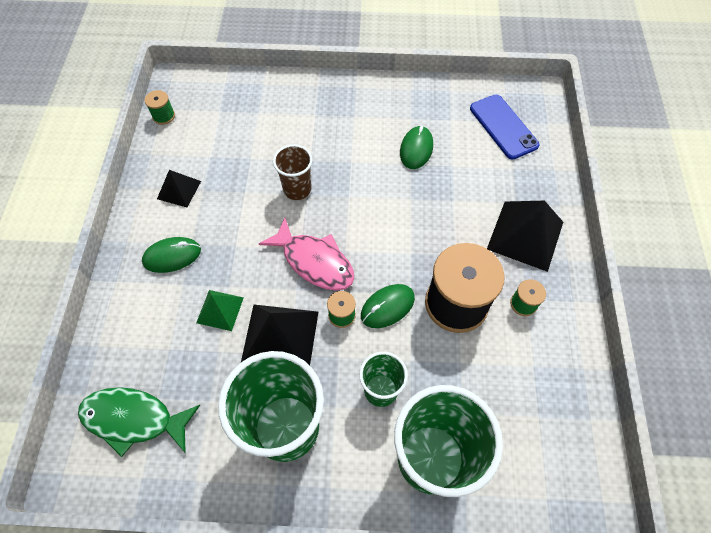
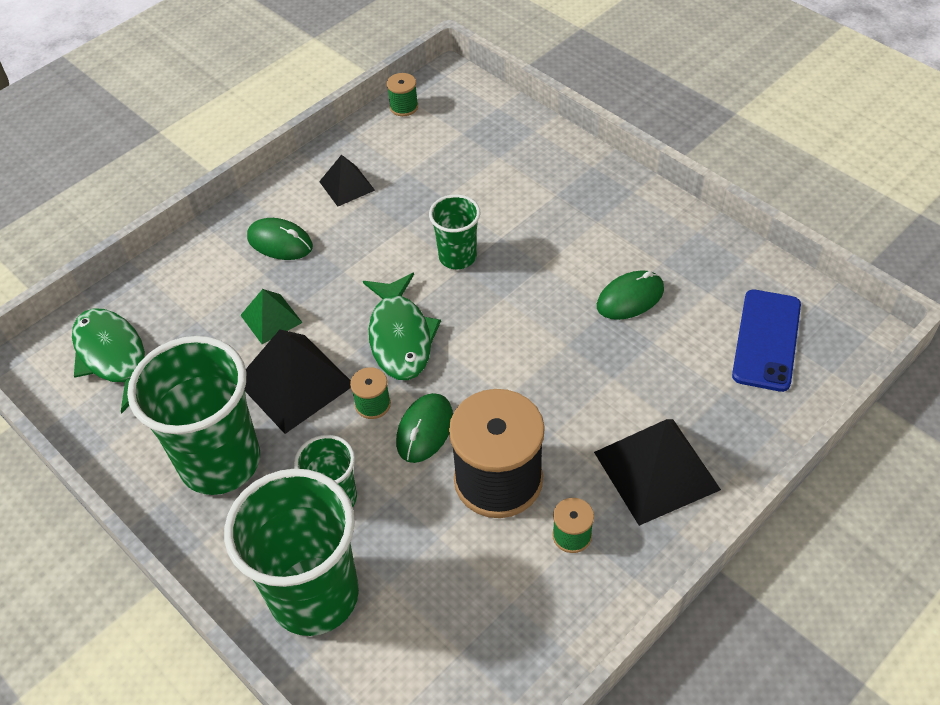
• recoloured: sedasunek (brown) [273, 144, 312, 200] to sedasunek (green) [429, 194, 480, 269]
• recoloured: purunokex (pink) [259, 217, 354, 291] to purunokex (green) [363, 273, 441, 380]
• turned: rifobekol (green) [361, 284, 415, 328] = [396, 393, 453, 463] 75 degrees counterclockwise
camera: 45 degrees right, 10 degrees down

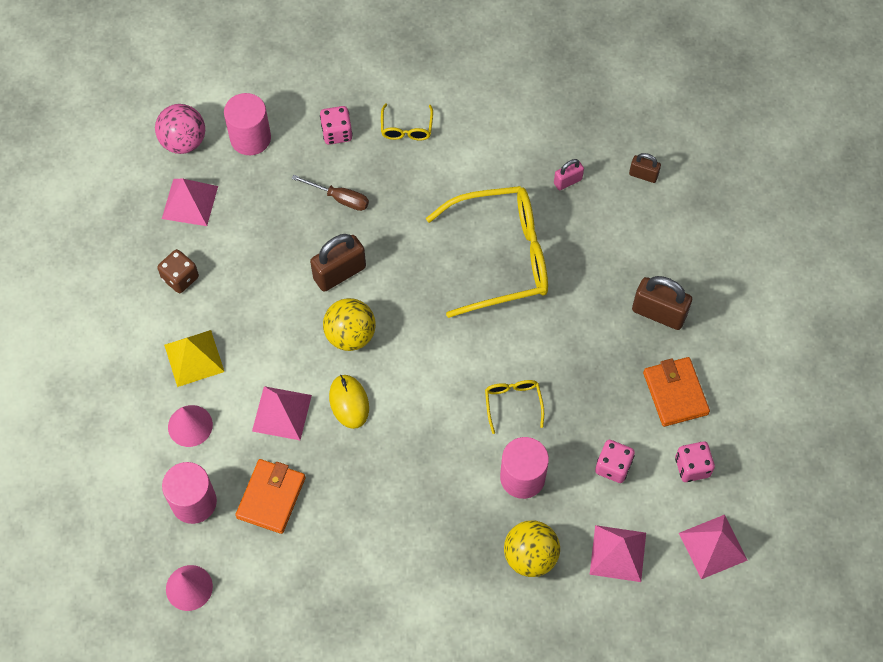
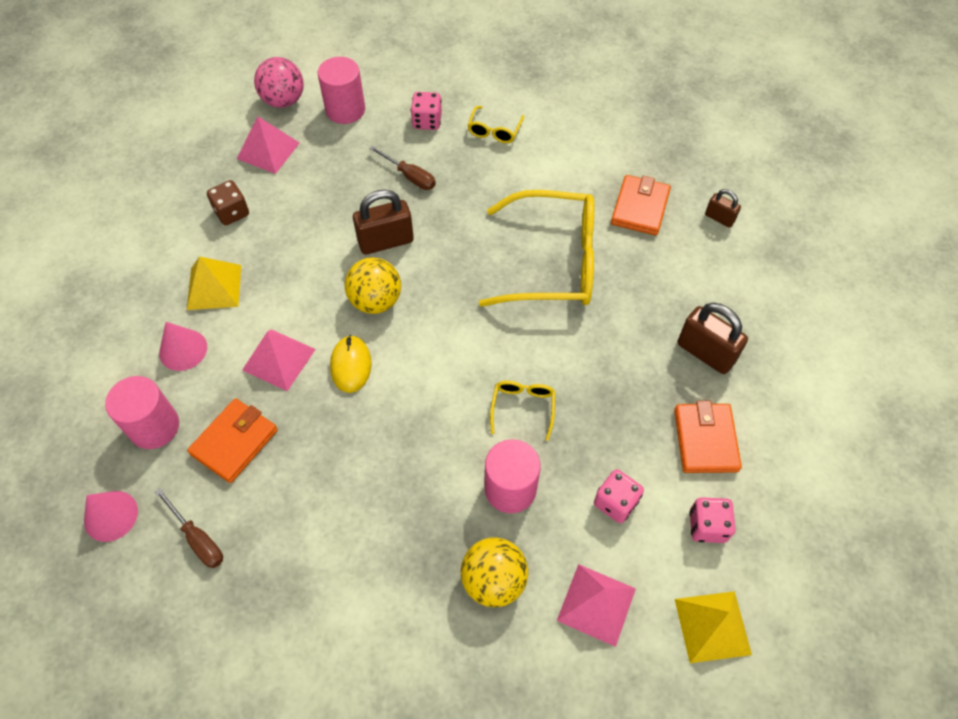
• replaced: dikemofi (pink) [554, 159, 584, 190] to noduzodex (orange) [611, 175, 671, 235]
• recoloured: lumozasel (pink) [679, 515, 748, 579] to lumozasel (yellow) [675, 591, 752, 663]
• added: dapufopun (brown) [155, 488, 223, 568]
camera: 15 degrees right, 5 degrees down

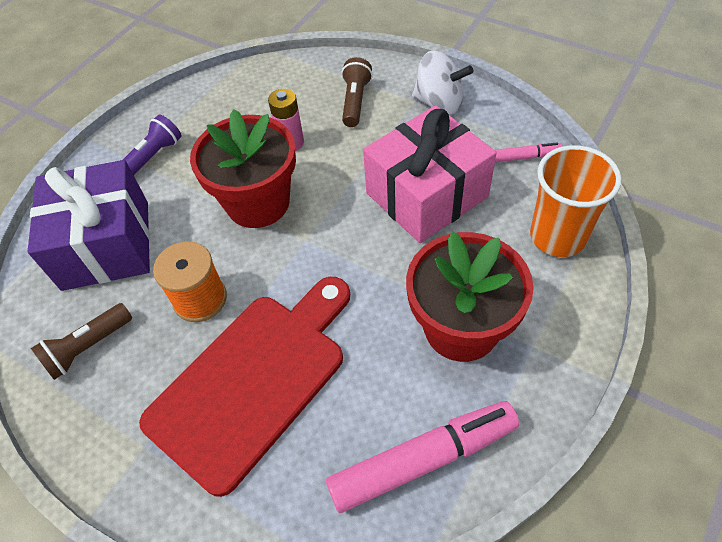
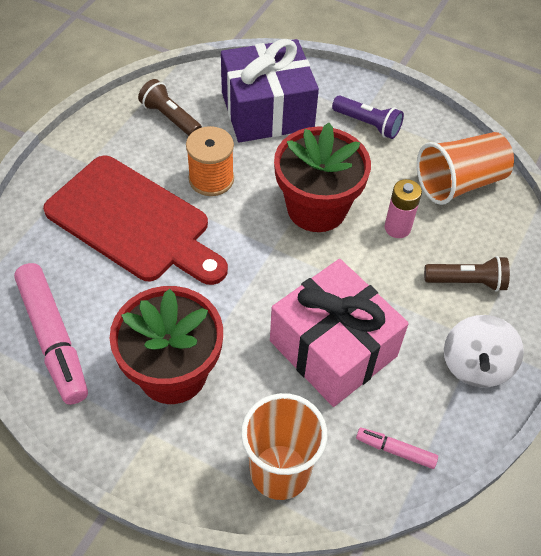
• turned: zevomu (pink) [495, 142, 562, 163] = [356, 428, 438, 469] 120 degrees clockwise
• added: sedasunek (orange) [417, 132, 514, 205]
camera: 80 degrees right, 0 degrees up

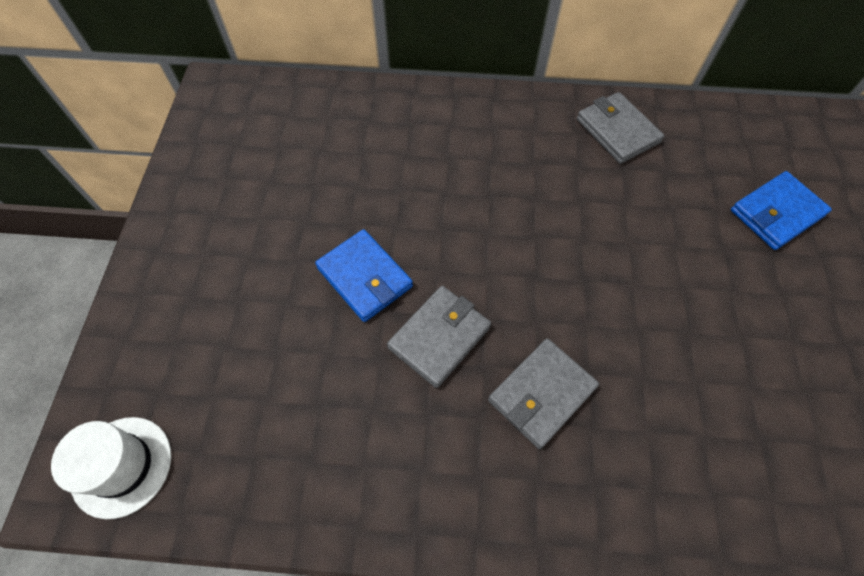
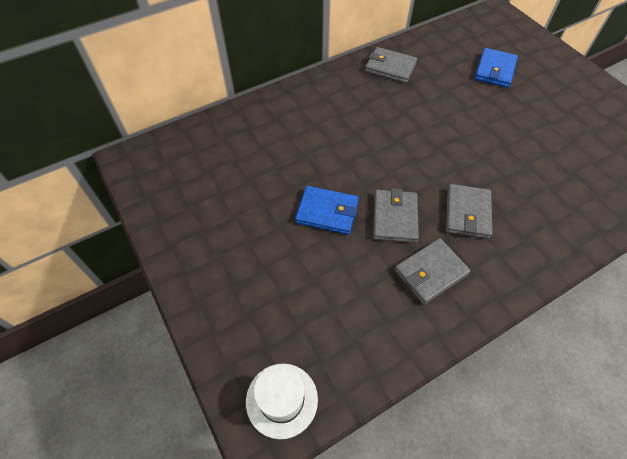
• added: noduzodex (grey) [394, 238, 471, 305]
camera: 35 degrees left, 5 degrees down

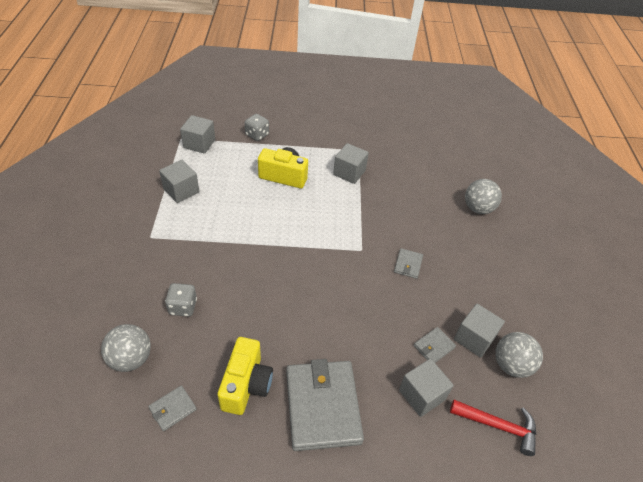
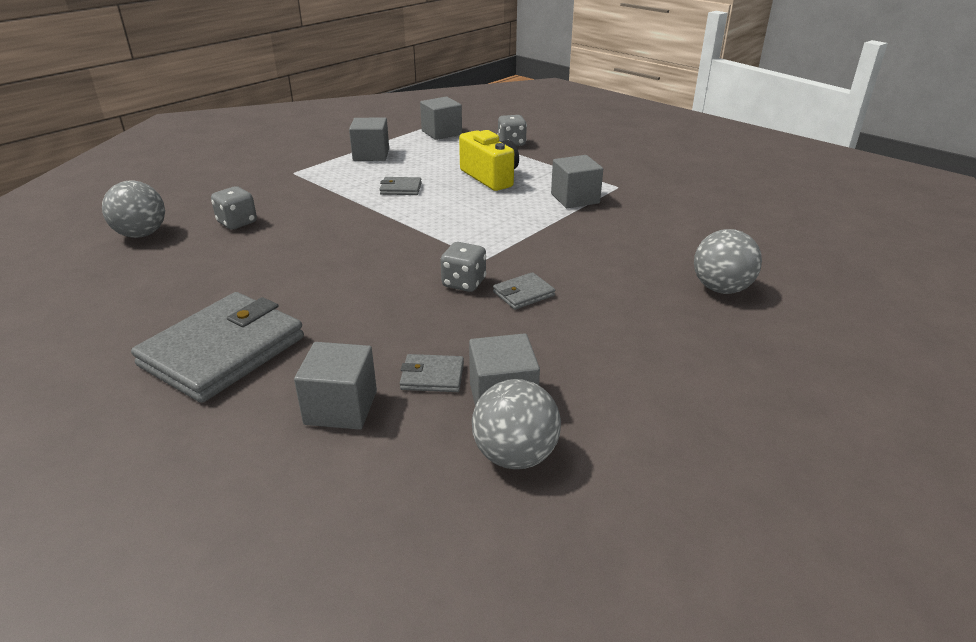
• removed: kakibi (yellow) [218, 337, 273, 415]
• moved: noduzodex (grey) [148, 385, 197, 431] to [379, 177, 422, 195]
• removed: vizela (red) [450, 400, 536, 456]
• added: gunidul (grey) [441, 242, 486, 292]
camera: 45 degrees right, 15 degrees down

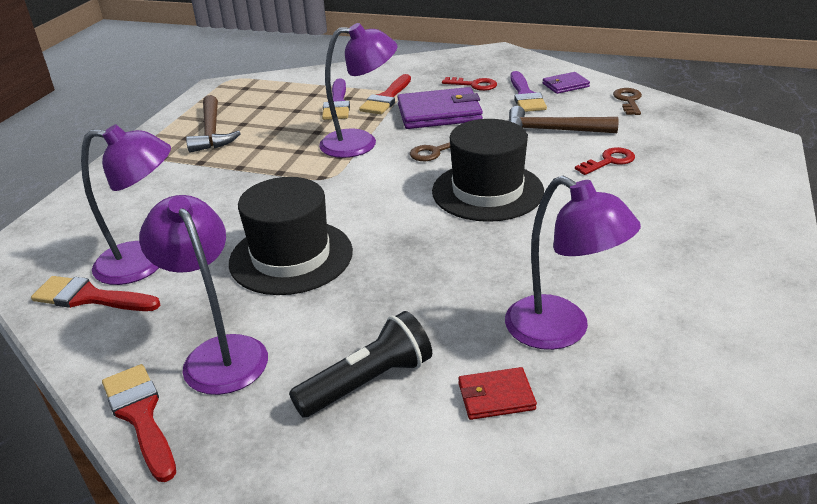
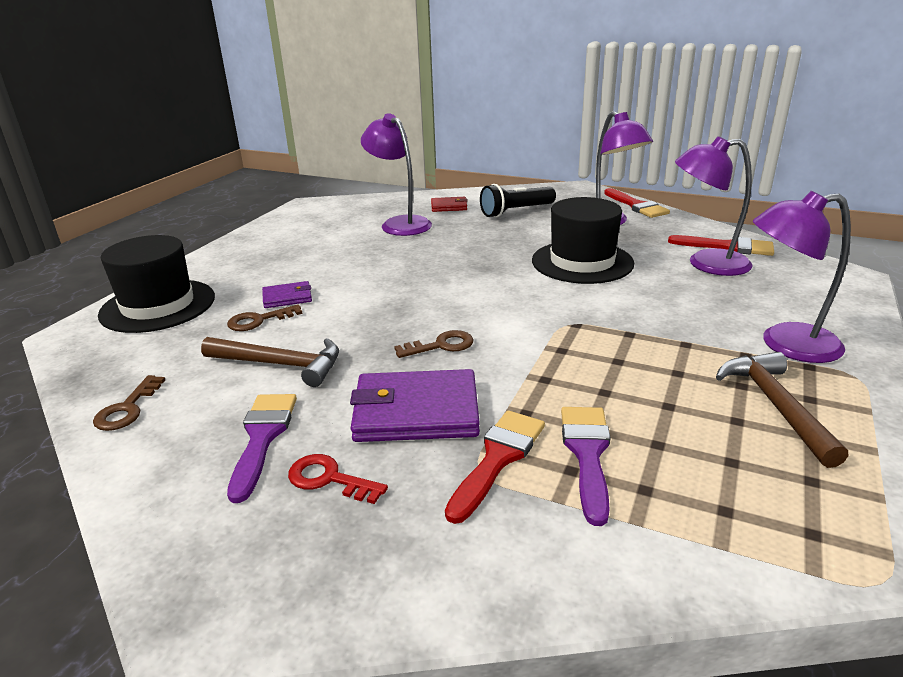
• moved: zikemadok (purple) [319, 23, 397, 158] to [753, 191, 851, 363]
• moved: noduzodex (purple) [542, 72, 590, 94] to [262, 281, 312, 308]
• moved: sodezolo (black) [432, 119, 544, 222] to [98, 235, 215, 333]
• recoloured: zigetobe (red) [575, 147, 635, 175] to zigetobe (brown) [227, 305, 303, 331]
camera: 175 degrees left, 5 degrees down

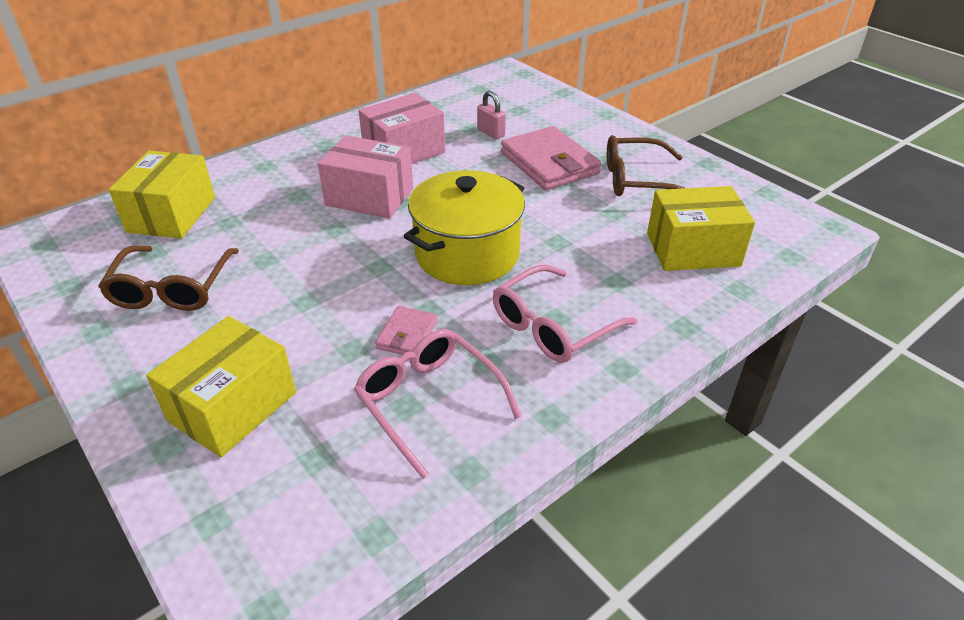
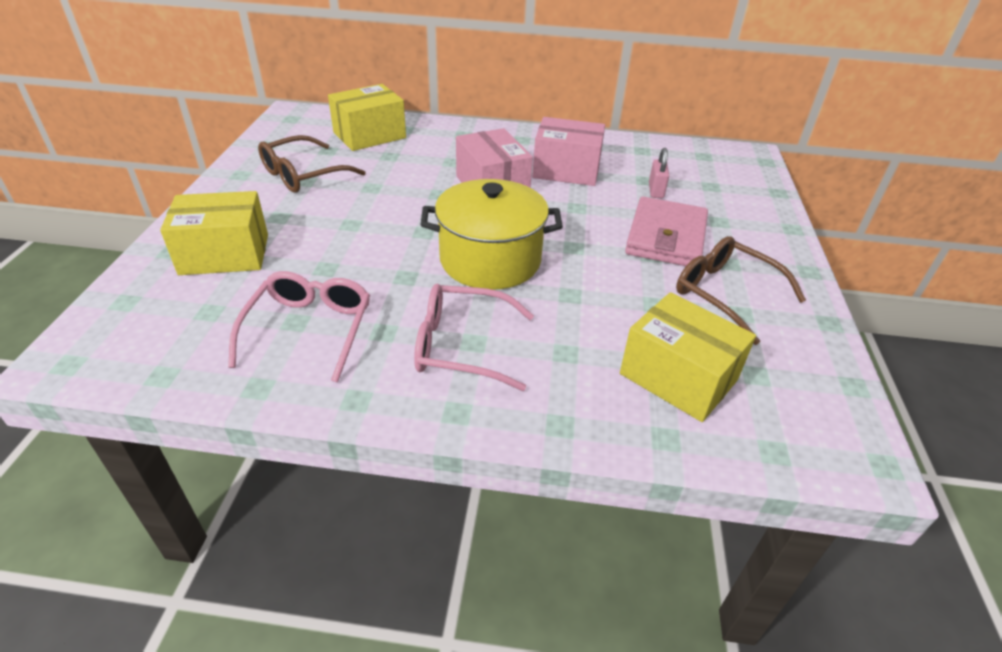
• removed: noduzodex (pink) [375, 306, 438, 355]
camera: 45 degrees right, 0 degrees up

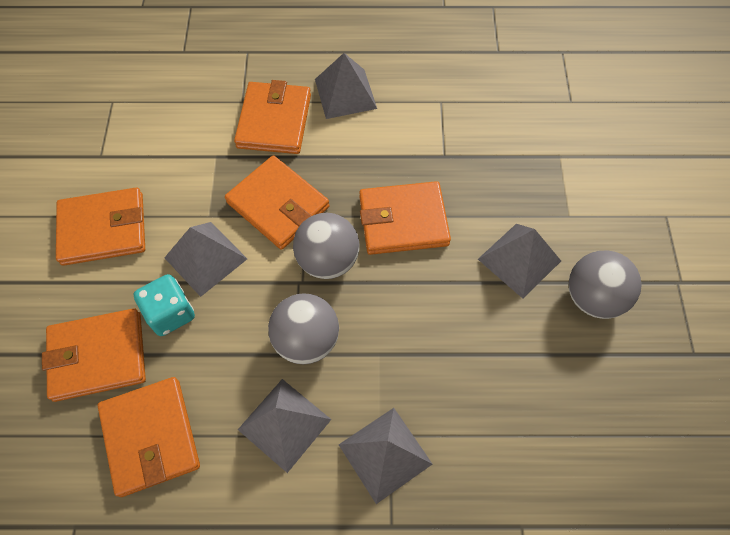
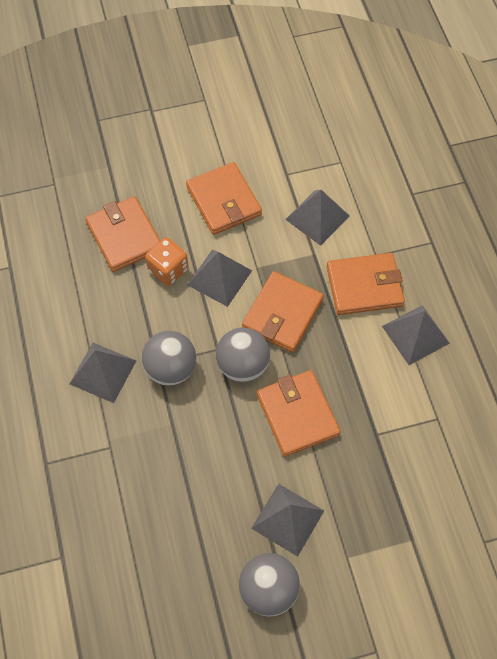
• recoloured: gunidul (turquoise) [134, 274, 195, 336] to gunidul (orange) [145, 237, 189, 286]
• removed: noduzodex (orange) [98, 377, 200, 497]
• moved: lumozasel (grey) [339, 408, 432, 504] to [285, 190, 350, 246]
camera: 75 degrees right, 0 degrees up

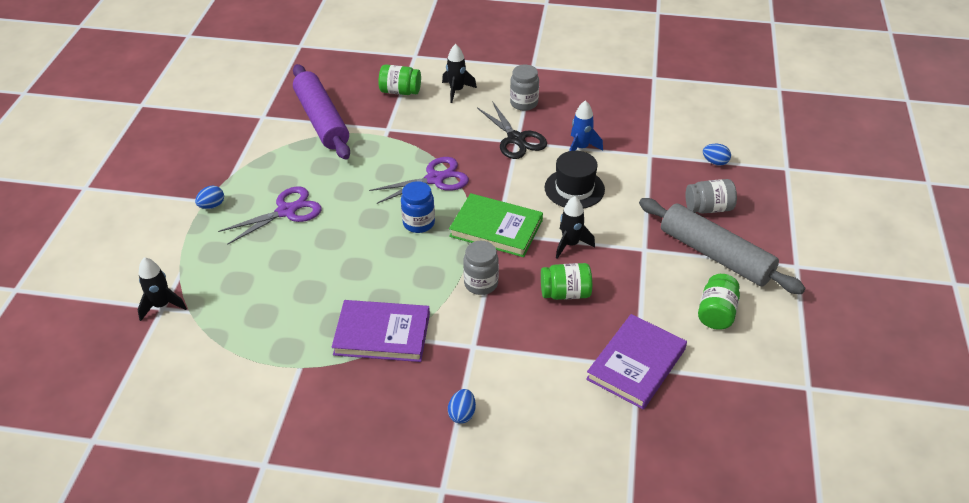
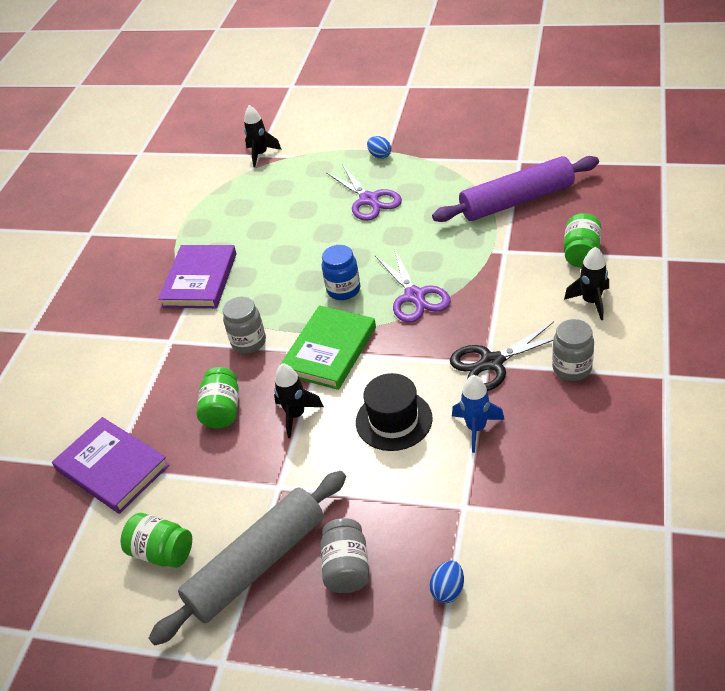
• removed: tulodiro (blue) [448, 389, 476, 424]
camera: 100 degrees right, 0 degrees up

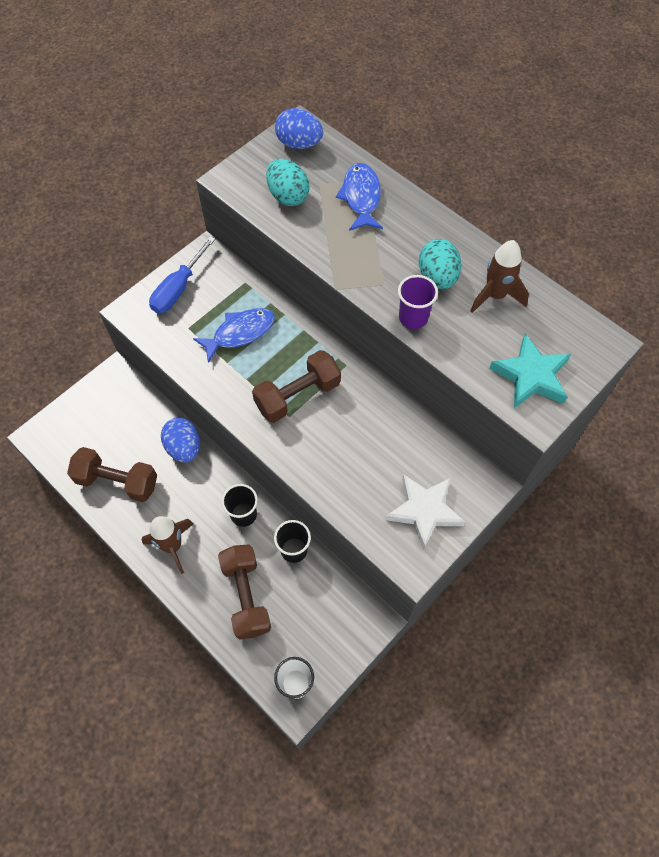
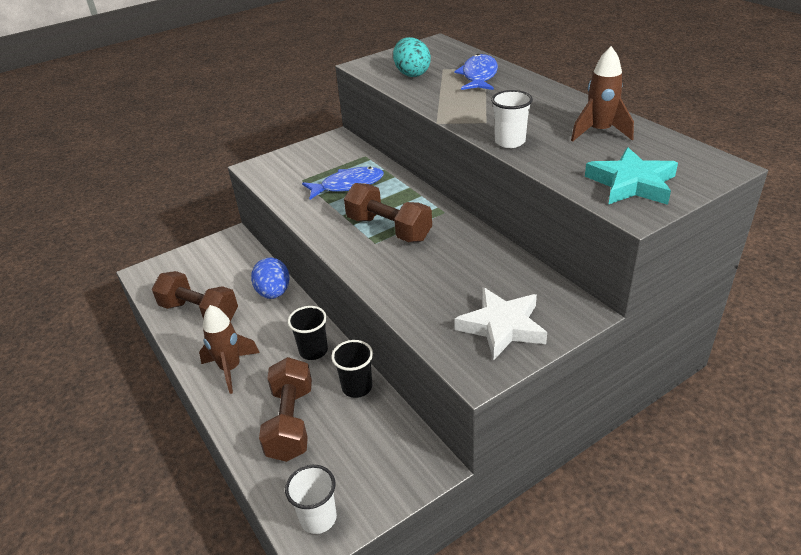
• removed: tulodiro (blue) [275, 108, 323, 149]
• removed: dapufopun (blue) [149, 236, 215, 313]
• removed: tulodiro (turquoise) [419, 239, 462, 289]
• recoloured: sedasunek (purple) [398, 275, 438, 329] to sedasunek (white) [491, 90, 533, 148]
• turned: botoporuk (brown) [252, 350, 341, 423] = [344, 183, 432, 242] 60 degrees clockwise
camera: 15 degrees right, 25 degrees down

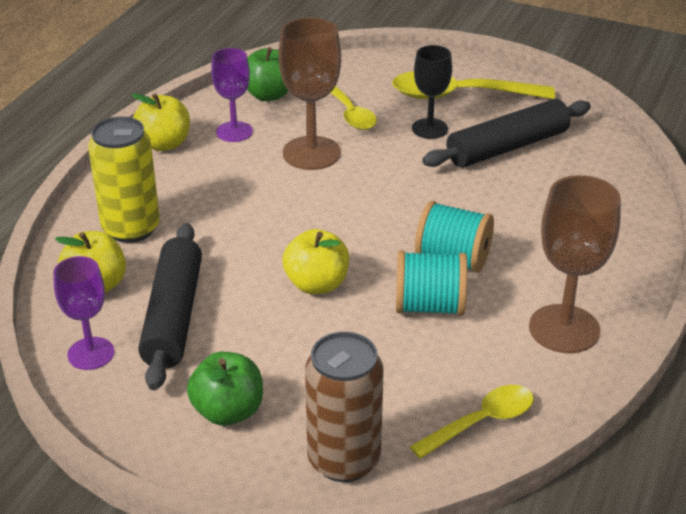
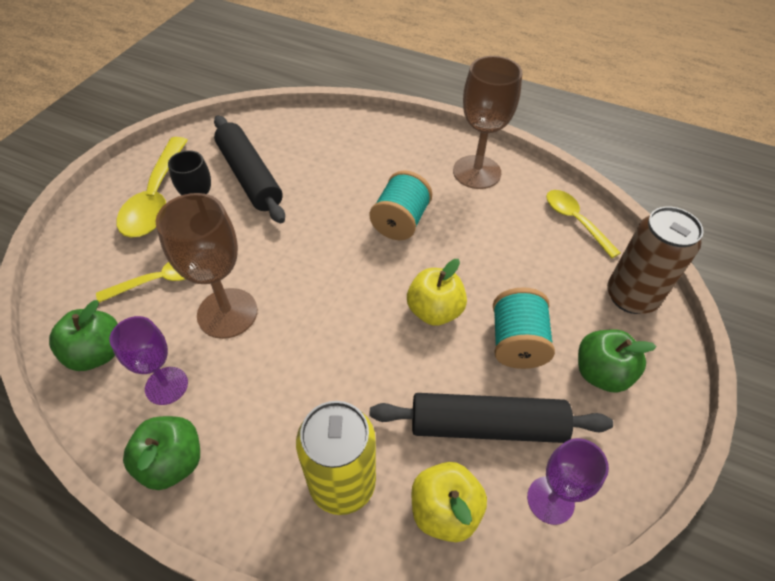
• recoloured: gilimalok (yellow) [132, 93, 190, 151] to gilimalok (green) [123, 416, 200, 490]
• moved: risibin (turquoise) [396, 250, 467, 316] to [493, 287, 555, 369]
camera: 90 degrees left, 15 degrees up

